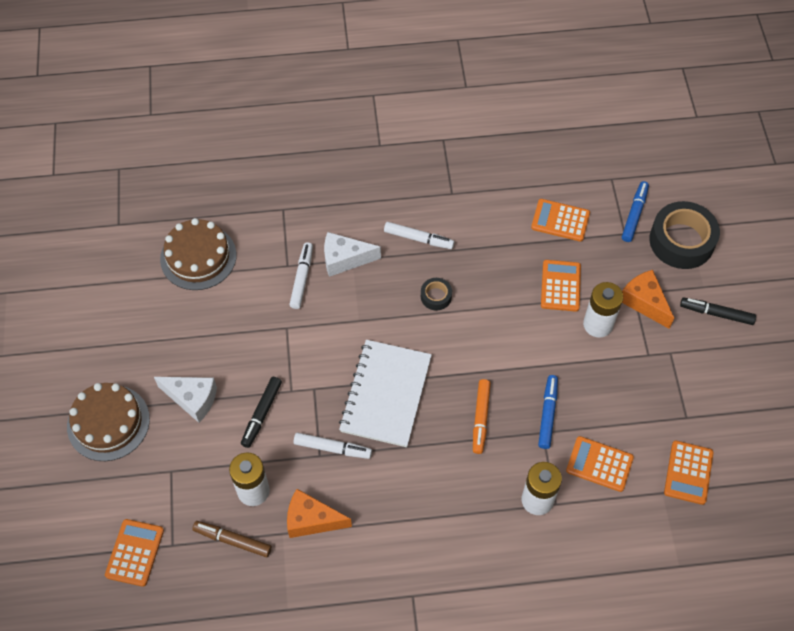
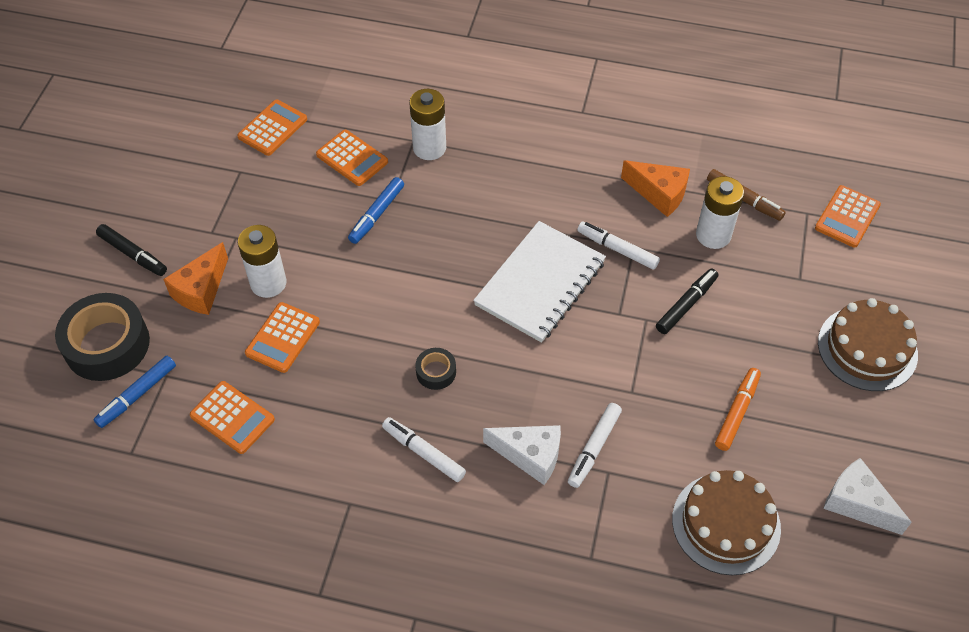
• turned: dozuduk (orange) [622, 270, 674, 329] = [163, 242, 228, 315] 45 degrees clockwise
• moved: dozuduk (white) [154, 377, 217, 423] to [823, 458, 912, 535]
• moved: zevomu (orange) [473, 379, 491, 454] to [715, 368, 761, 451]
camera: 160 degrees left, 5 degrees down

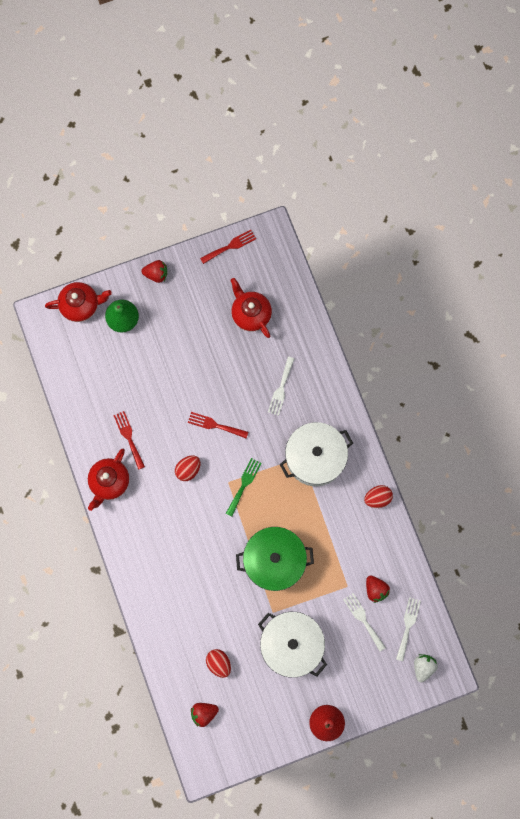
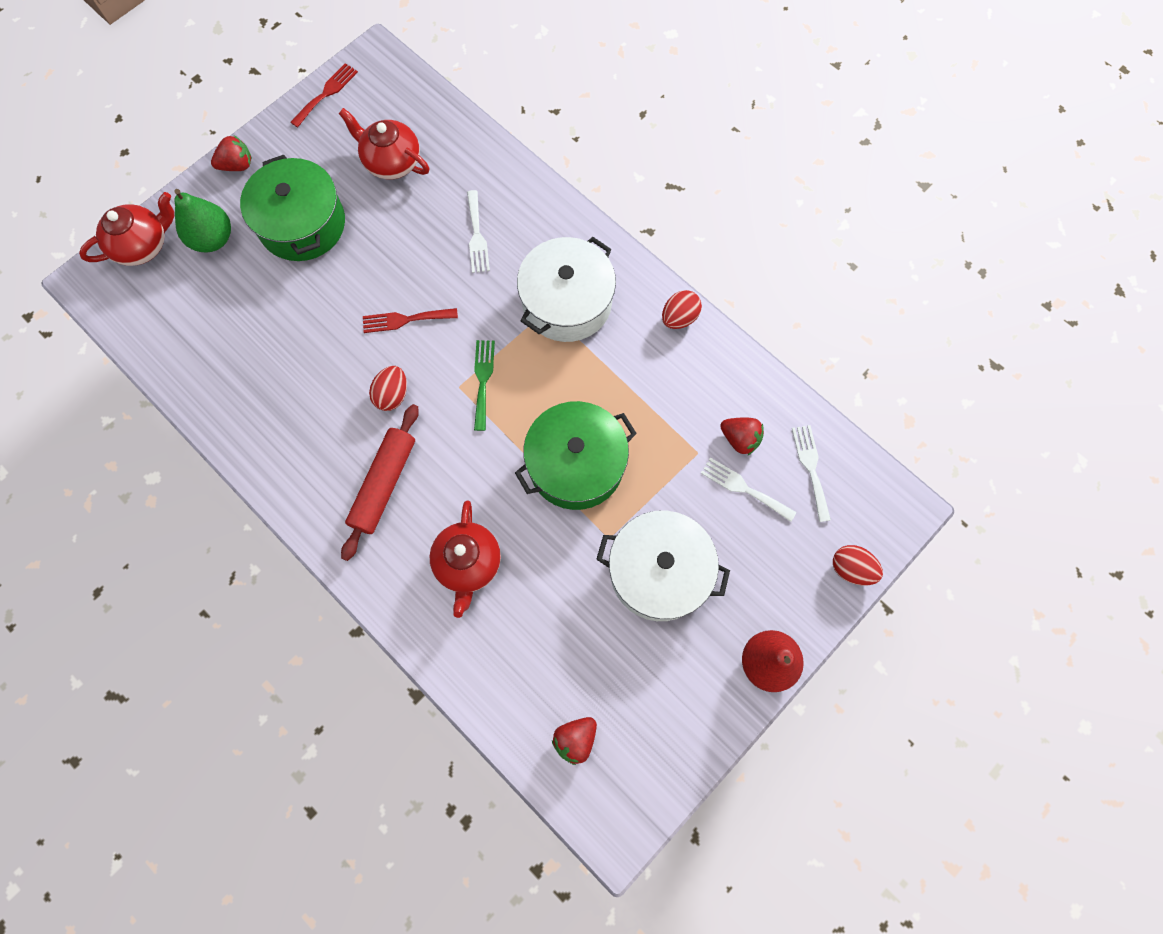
• removed: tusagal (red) [113, 411, 145, 470]
• moved: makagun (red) [88, 449, 129, 511] to [430, 500, 501, 618]
• moved: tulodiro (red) [206, 649, 231, 678] to [833, 545, 883, 586]
• removed: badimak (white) [414, 654, 438, 683]
• added: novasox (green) [240, 155, 345, 261]
• added: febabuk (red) [341, 404, 419, 561]
camera: 25 degrees left, 5 degrees down

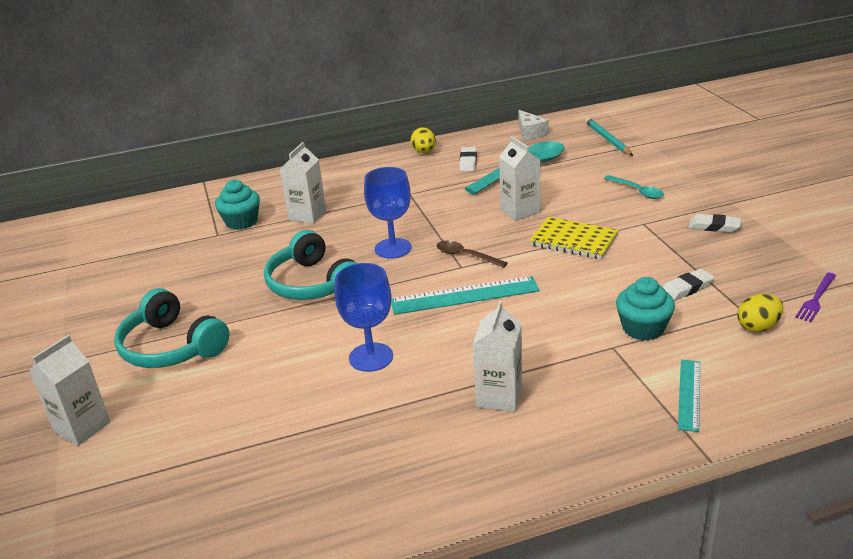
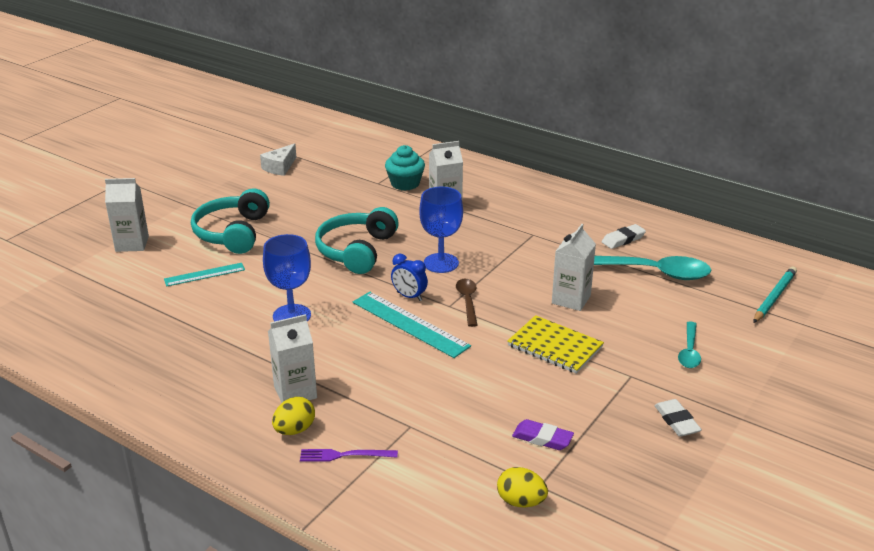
• moved: dozuduk (white) [519, 110, 549, 140] to [260, 144, 296, 176]
• moved: tulodiro (yellow) [411, 127, 436, 153] to [272, 397, 315, 435]
• turned: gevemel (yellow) [529, 217, 619, 259] = [507, 315, 604, 374] 45 degrees counterclockwise
• recoloured: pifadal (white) [663, 269, 714, 301] to pifadal (purple) [512, 419, 574, 450]
• moved: tusagal (purple) [795, 272, 836, 322] to [300, 449, 398, 462]
• removed: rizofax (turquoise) [616, 277, 675, 341]
• moved: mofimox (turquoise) [678, 359, 700, 432] to [164, 263, 245, 287]
• added: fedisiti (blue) [391, 254, 428, 301]
camera: 50 degrees right, 0 degrees up

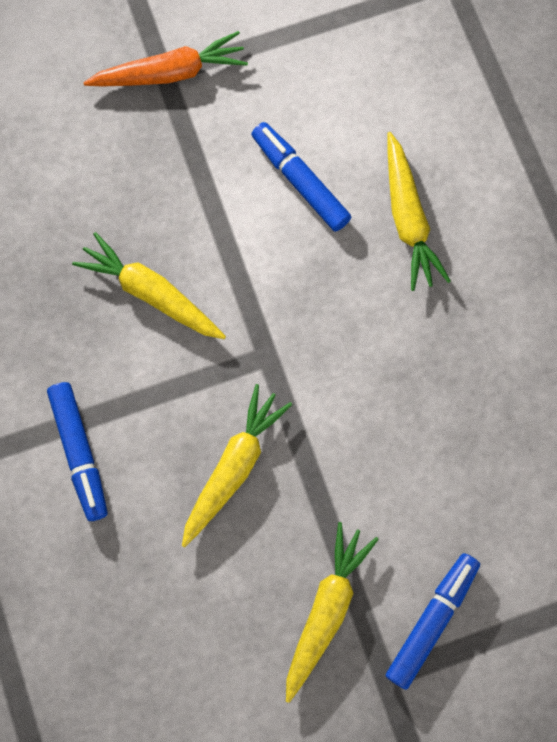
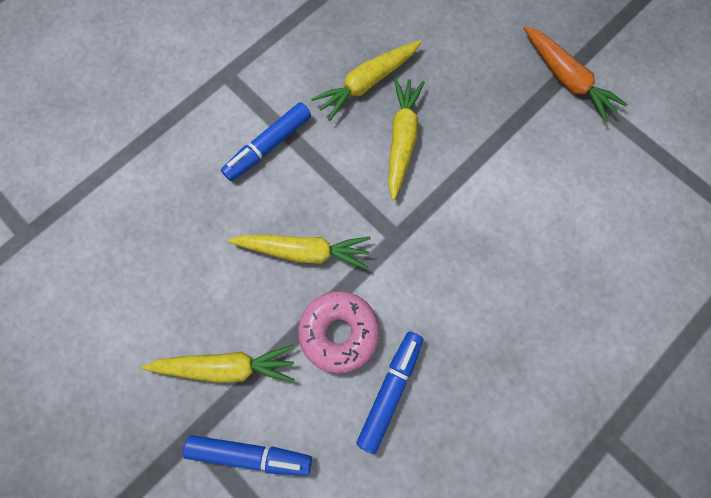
• moved: zevomu (blue) [251, 122, 351, 231] to [356, 331, 423, 454]
• moved: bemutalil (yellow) [387, 132, 451, 291] to [311, 40, 421, 121]
• added: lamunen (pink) [298, 291, 379, 373]
camera: 65 degrees right, 0 degrees up

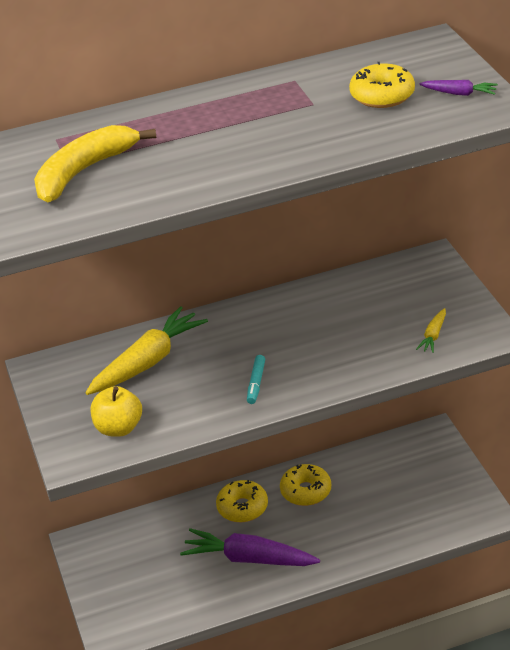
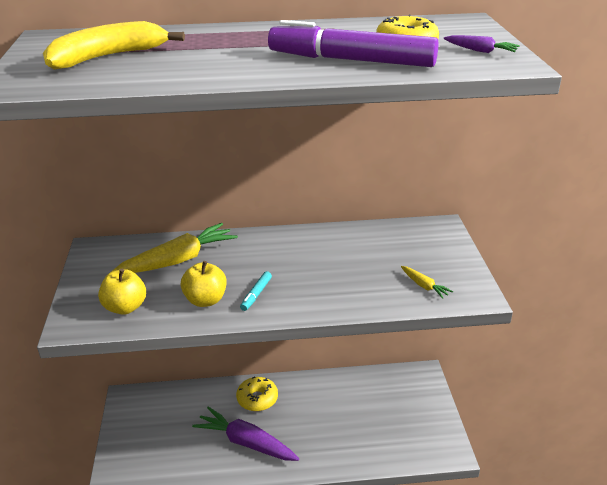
• turned: bemutalil (yellow) [416, 308, 446, 353] = [401, 266, 453, 299] 75 degrees counterclockwise
• removed: lamunen (yellow) [280, 464, 331, 506]
• added: zevomu (purple) [268, 20, 439, 67]
• added: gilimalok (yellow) [181, 261, 227, 307]
camera: 10 degrees right, 5 degrees down

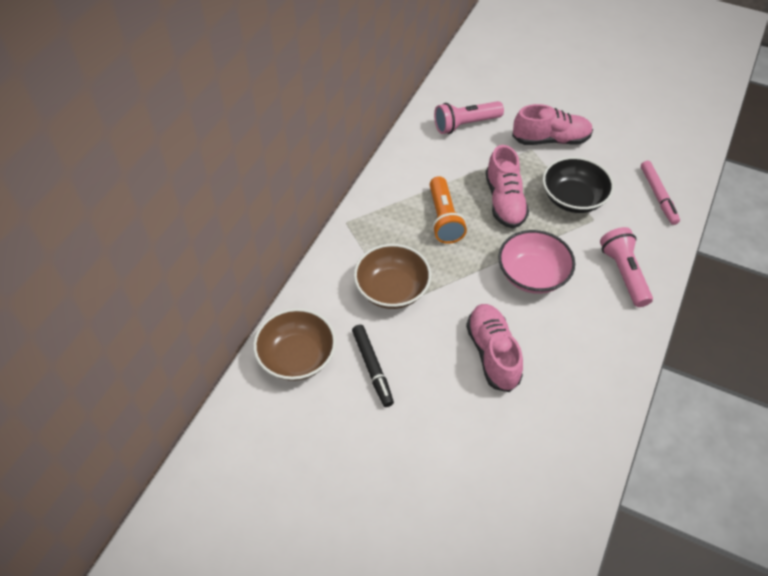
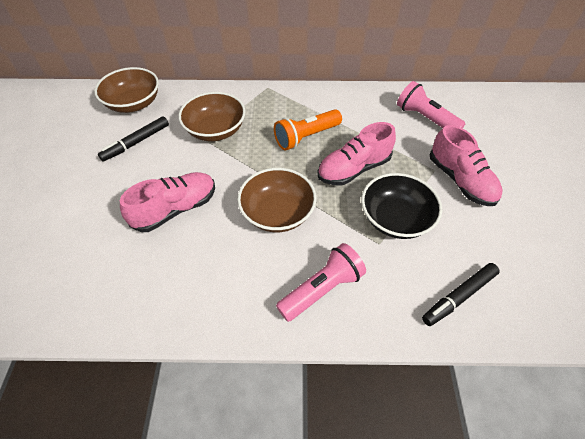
• recoloured: zevomu (pink) [641, 161, 680, 225] to zevomu (black) [422, 263, 500, 326]
• recoloured: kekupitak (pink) [498, 230, 575, 294] to kekupitak (brown) [237, 168, 317, 232]
camera: 65 degrees right, 0 degrees up

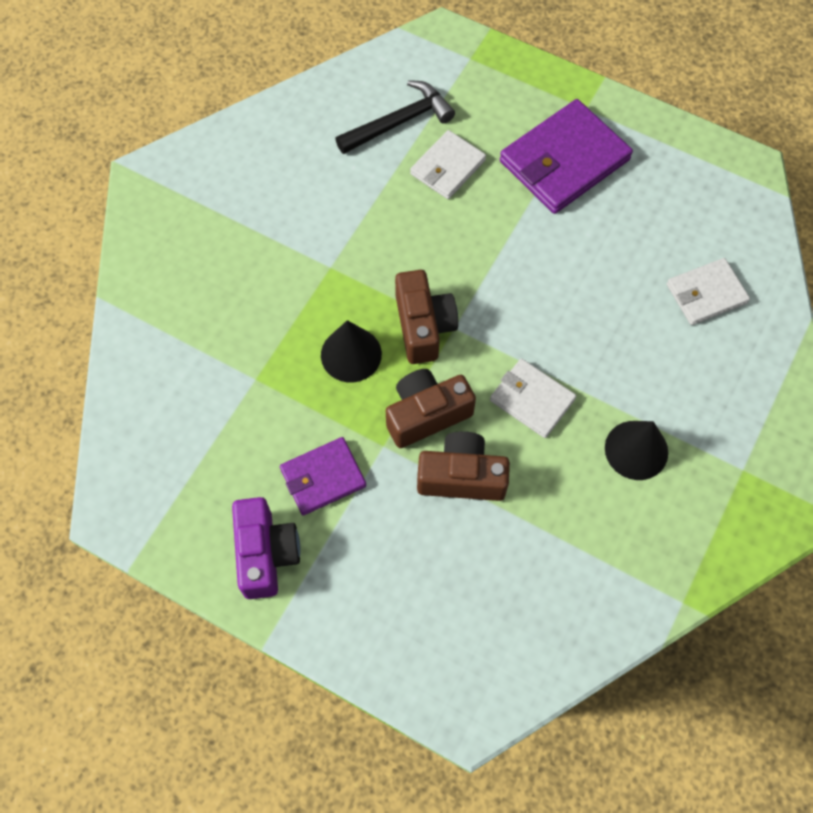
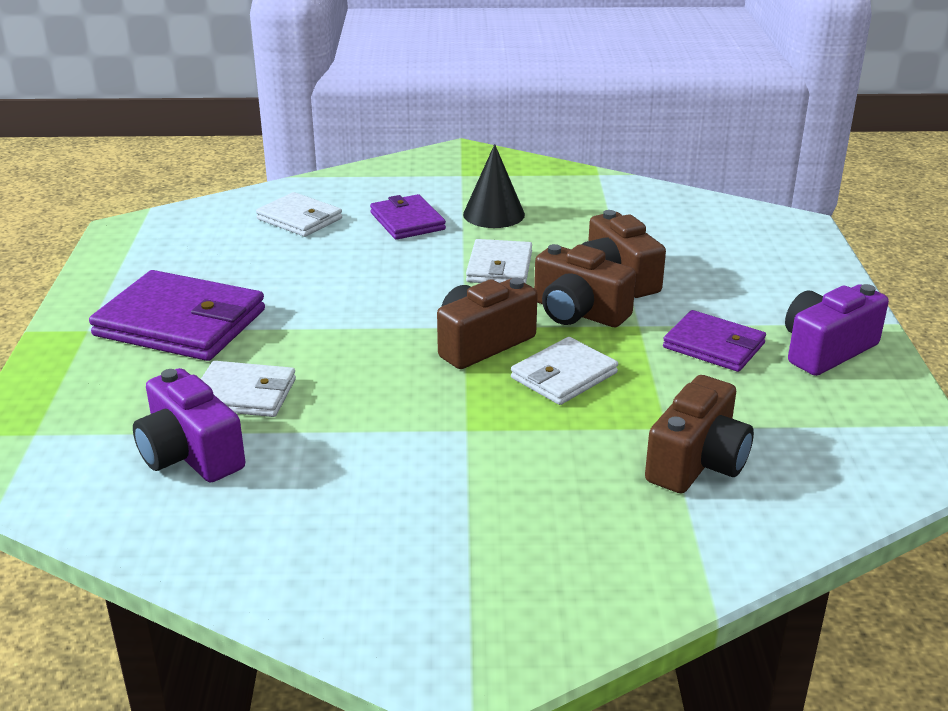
• replaced: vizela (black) [335, 80, 455, 154] to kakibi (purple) [133, 368, 245, 483]
• replaced: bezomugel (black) [321, 320, 382, 382] to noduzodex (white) [511, 337, 618, 405]
• added: noduzodex (purple) [370, 194, 446, 240]
• added: kakibi (brown) [645, 375, 754, 493]
camera: 120 degrees left, 35 degrees down

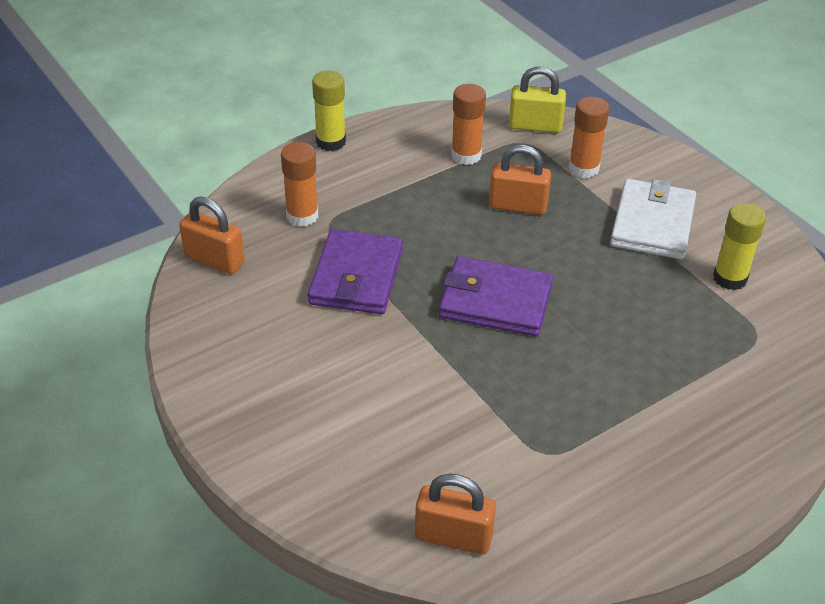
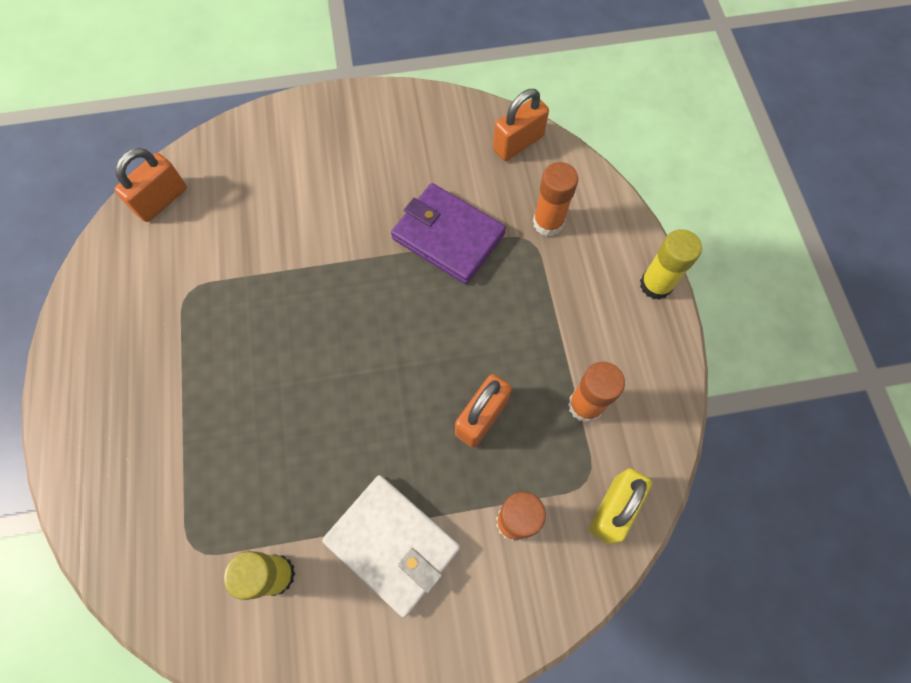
• removed: noduzodex (purple) [439, 256, 553, 336]
camera: 115 degrees right, 25 degrees up

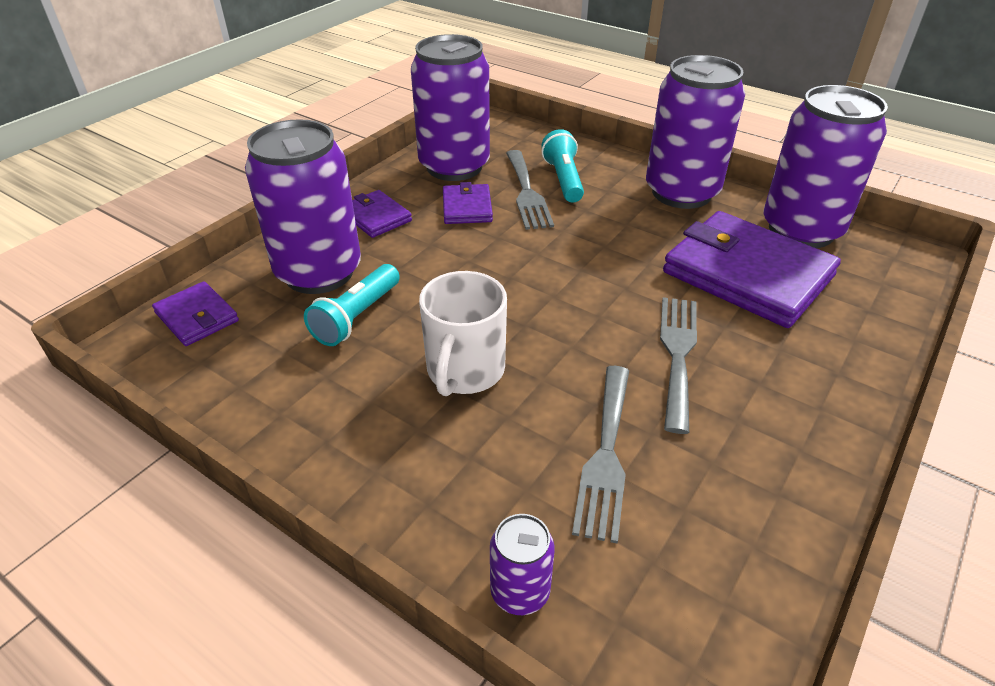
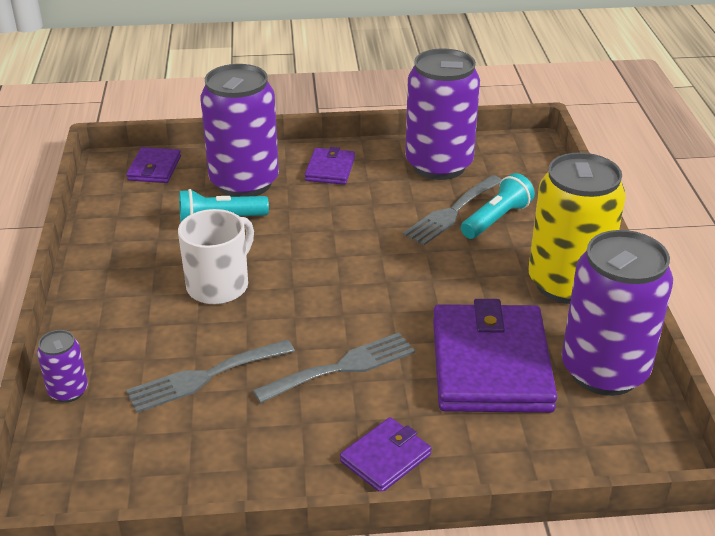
• recoloured: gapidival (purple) [646, 55, 745, 209] to gapidival (yellow) [529, 152, 626, 304]
• moved: noduzodex (purple) [443, 182, 493, 224] to [340, 417, 432, 491]
• turned: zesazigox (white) [419, 271, 507, 396] = [178, 209, 254, 304] 150 degrees clockwise
camera: 50 degrees right, 5 degrees down

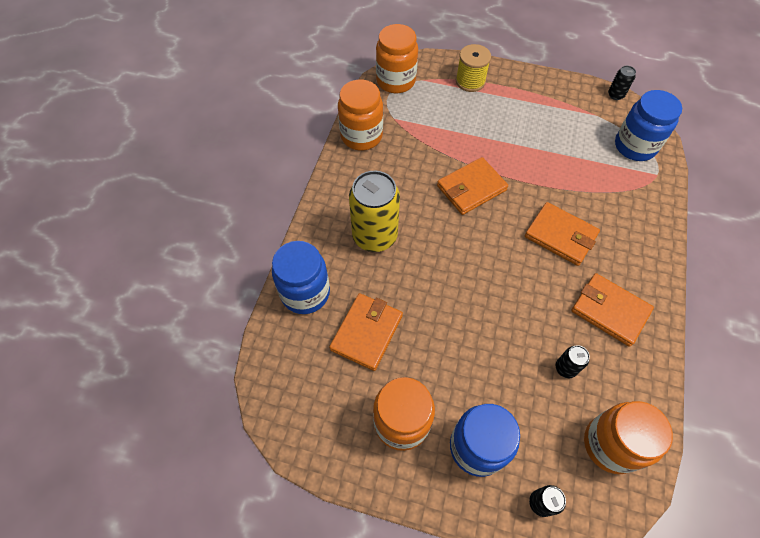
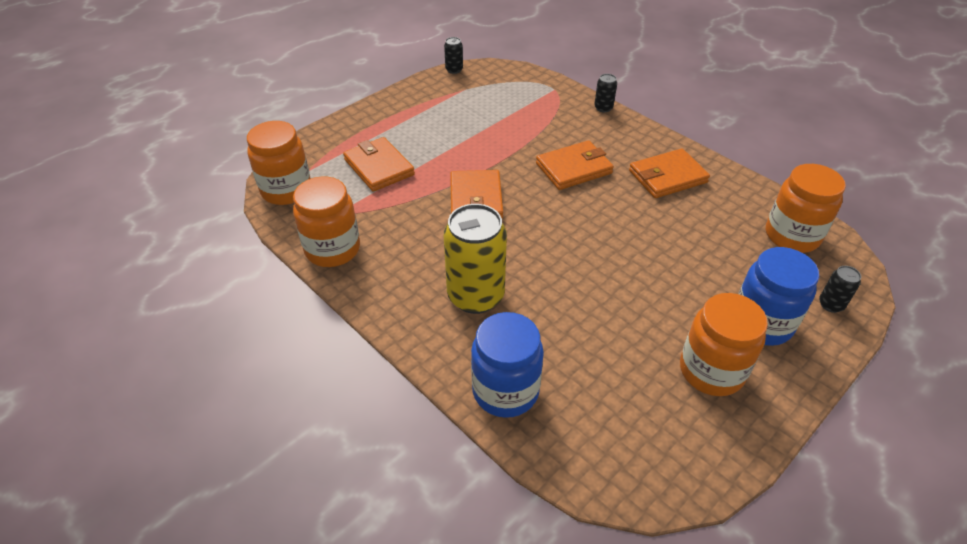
• removed: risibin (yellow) [456, 44, 491, 92]
• removed: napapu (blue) [615, 90, 682, 161]
• moved: noduzodex (orange) [329, 293, 403, 371] to [343, 137, 415, 192]
• moved: gapidival (black) [555, 345, 590, 378] to [594, 74, 617, 112]
camera: 60 degrees left, 15 degrees down

